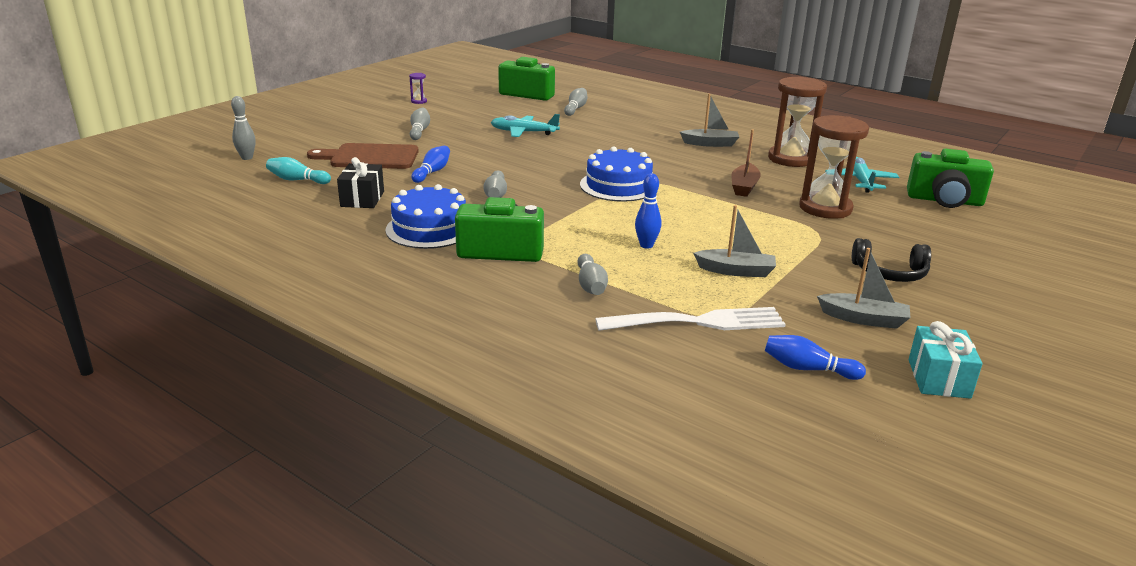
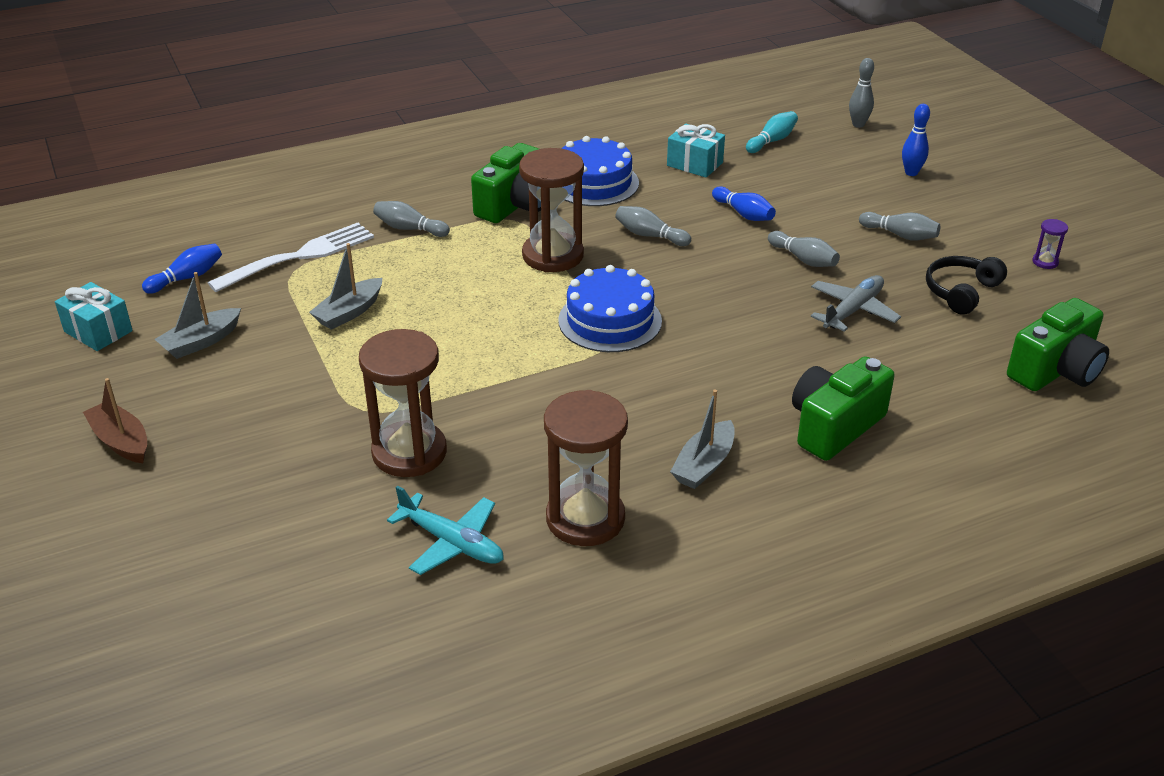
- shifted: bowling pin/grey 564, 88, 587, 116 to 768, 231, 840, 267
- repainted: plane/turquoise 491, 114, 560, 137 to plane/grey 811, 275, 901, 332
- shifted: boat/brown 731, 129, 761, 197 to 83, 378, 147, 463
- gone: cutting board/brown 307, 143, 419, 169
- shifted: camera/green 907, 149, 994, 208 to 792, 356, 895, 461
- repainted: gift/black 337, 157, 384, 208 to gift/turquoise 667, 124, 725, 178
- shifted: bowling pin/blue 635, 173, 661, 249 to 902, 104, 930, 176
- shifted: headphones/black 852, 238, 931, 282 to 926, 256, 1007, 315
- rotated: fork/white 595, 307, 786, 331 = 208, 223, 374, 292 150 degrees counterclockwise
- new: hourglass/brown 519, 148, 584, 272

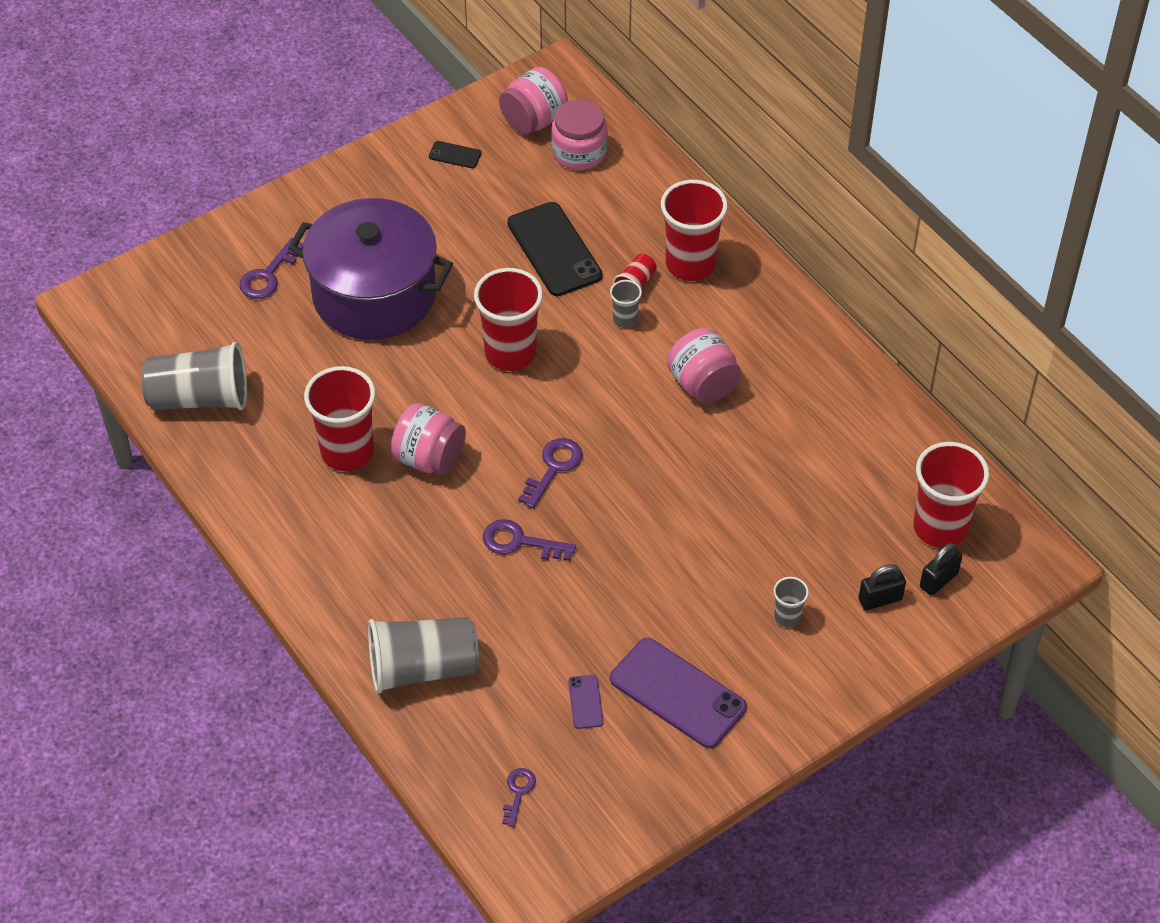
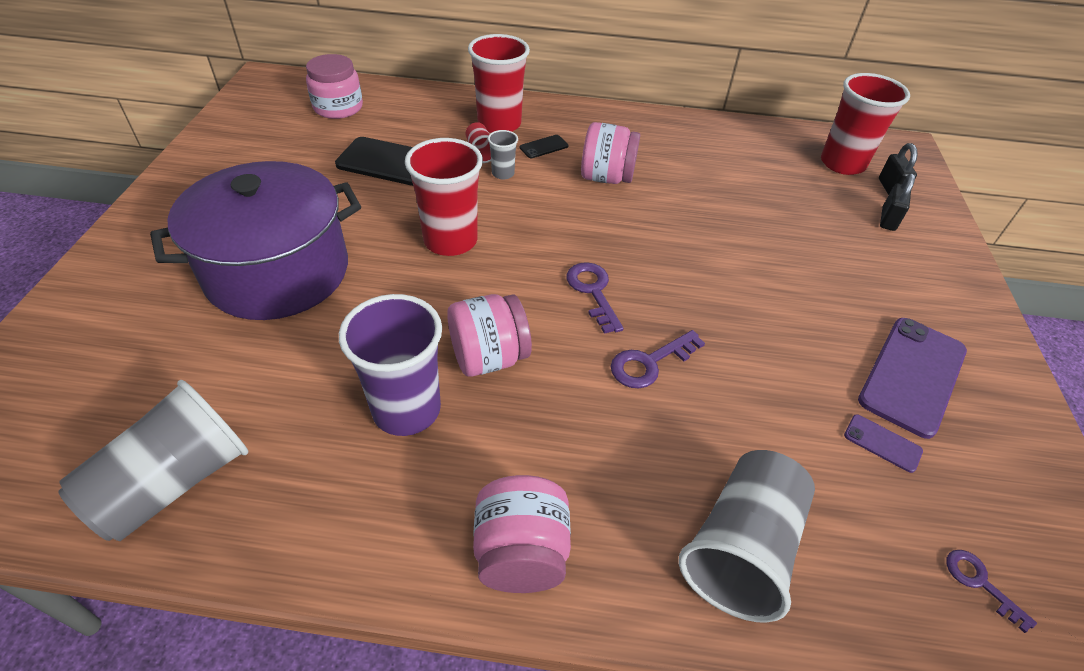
- shifted: jar/pink 499, 67, 568, 135 to 473, 475, 571, 593
- shifted: phone/black 429, 141, 482, 168 to 520, 135, 568, 158
- gone: key/purple 239, 238, 304, 299
- repainted: cup/red 304, 366, 375, 471 to cup/purple 339, 294, 442, 436
- gone: cup/grey 774, 577, 809, 627
- rotated: phone/purple 610, 638, 747, 748 = 858, 318, 967, 439 45 degrees counterclockwise

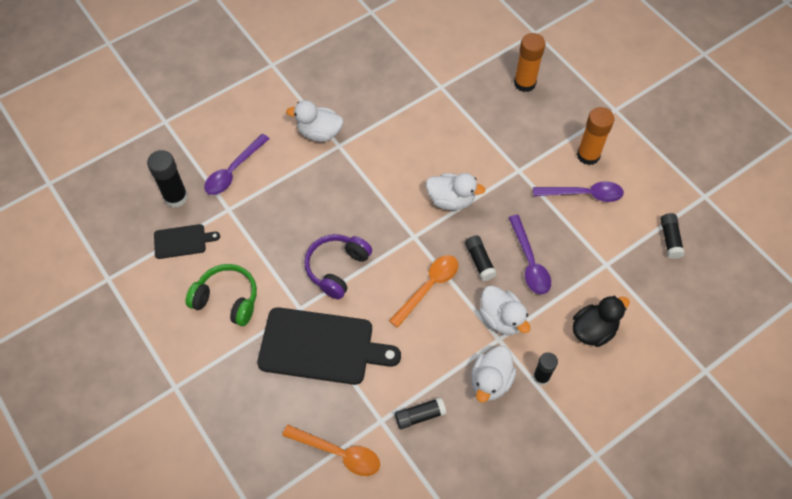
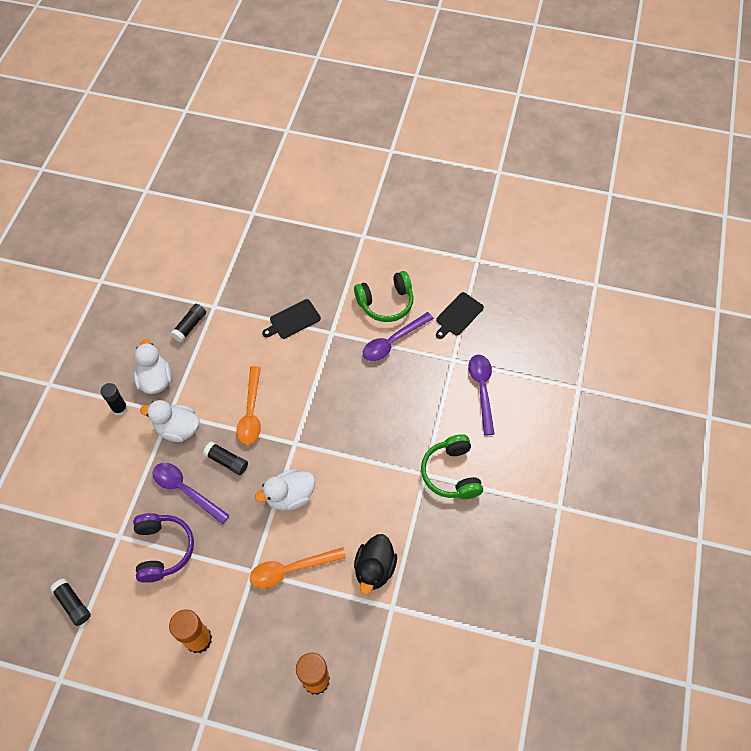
- swapped: duck/white 286, 100, 344, 142 to headphones/green 421, 434, 483, 499
- gone: glue stick/black 147, 150, 188, 208
- shifted: spoon/purple 533, 181, 624, 202 to 363, 312, 434, 361
- shifted: headphones/purple 304, 234, 372, 299 to 133, 513, 194, 583
- shifted: duck/black 573, 296, 630, 347 to 354, 534, 397, 595
- scaled: cutting board/black 257, 307, 401, 385 = 262, 299, 321, 339 x0.50
- shifted: spoon/orange 282, 424, 380, 476 to 250, 547, 346, 588

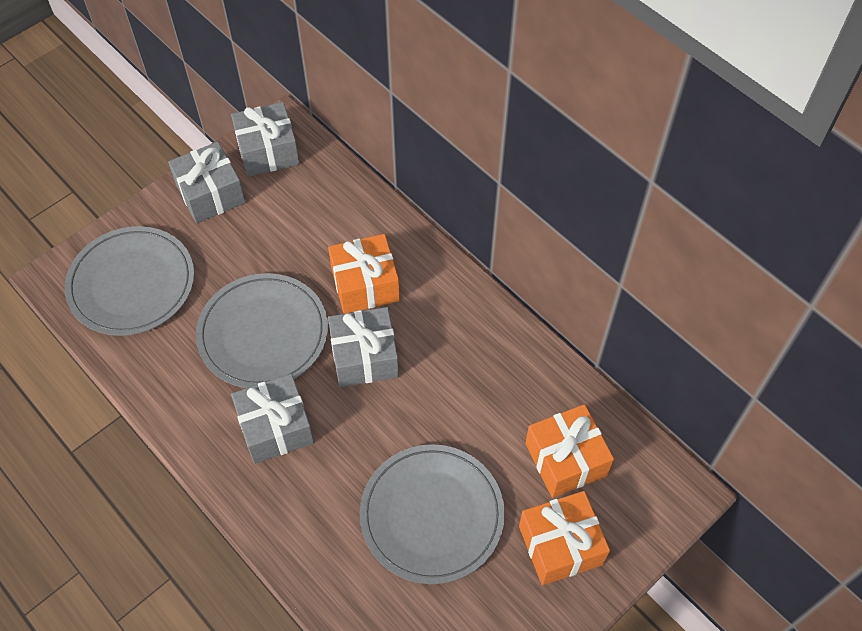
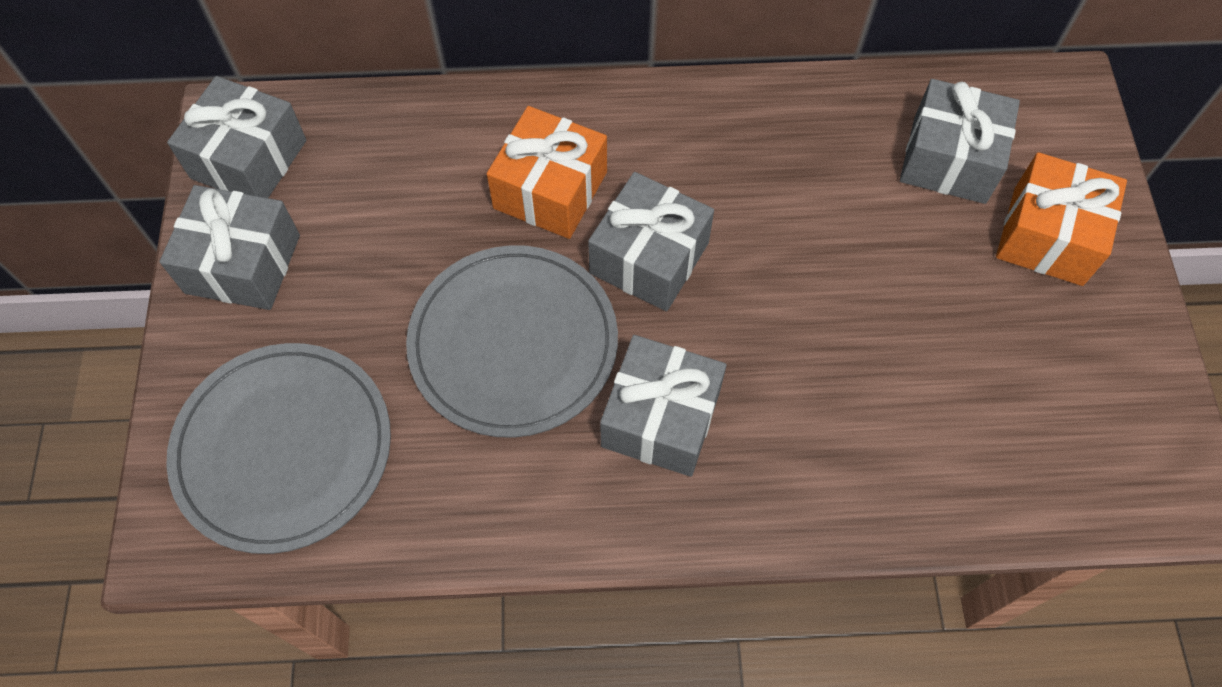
- repainted: gift/orange 525, 404, 614, 498 to gift/grey 900, 79, 1020, 204
- gone: plate/grey 360, 444, 505, 584

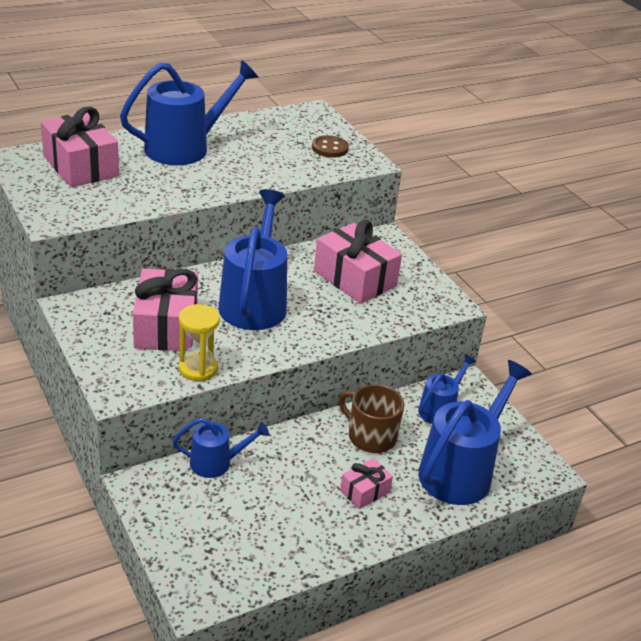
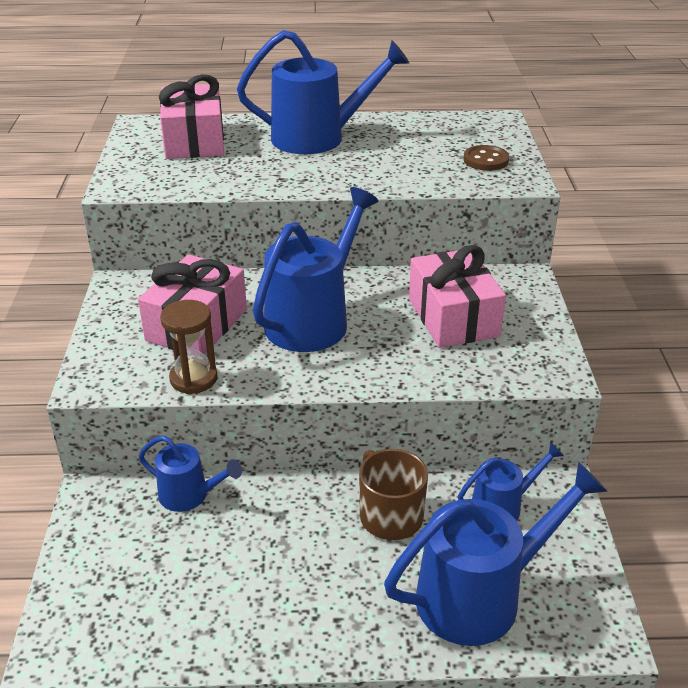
- repainted: hourglass/yellow 179, 304, 220, 382 to hourglass/brown 160, 300, 218, 394
- gone: gift/pink 340, 458, 393, 509

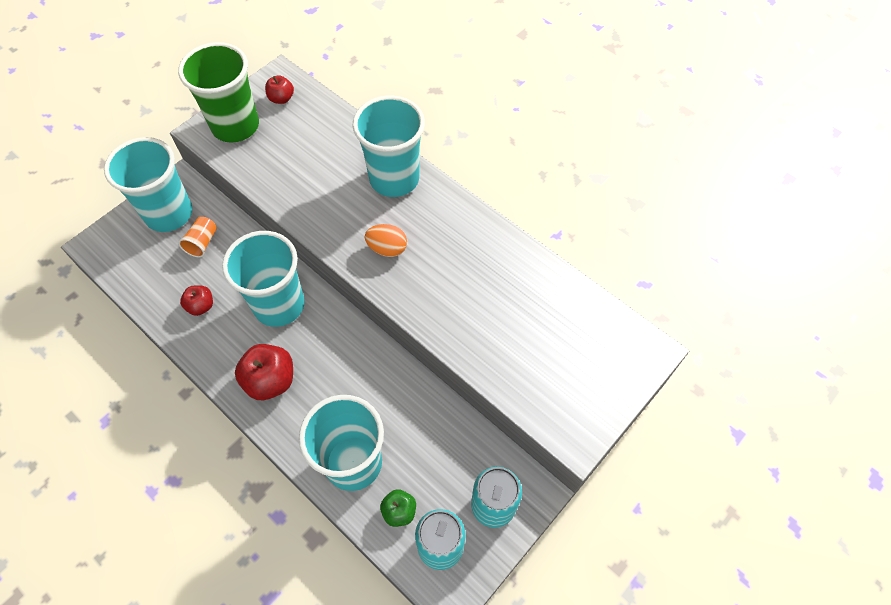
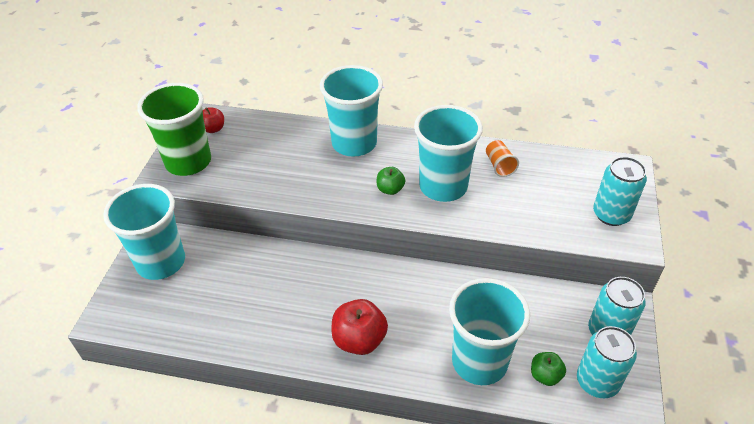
- shifted: cup/orange 178, 217, 217, 258 to 486, 140, 519, 177
- swapped: egg/orange 365, 224, 407, 257 to apple/green 377, 167, 405, 195
- shifted: cup/turquoise 222, 231, 305, 327 to 414, 105, 483, 202
- gone: apple/red 180, 285, 213, 316
- new: can/turquoise 593, 157, 647, 226

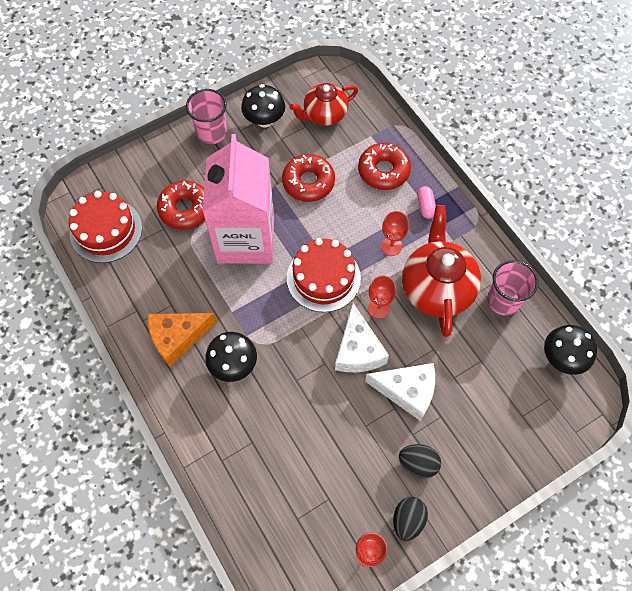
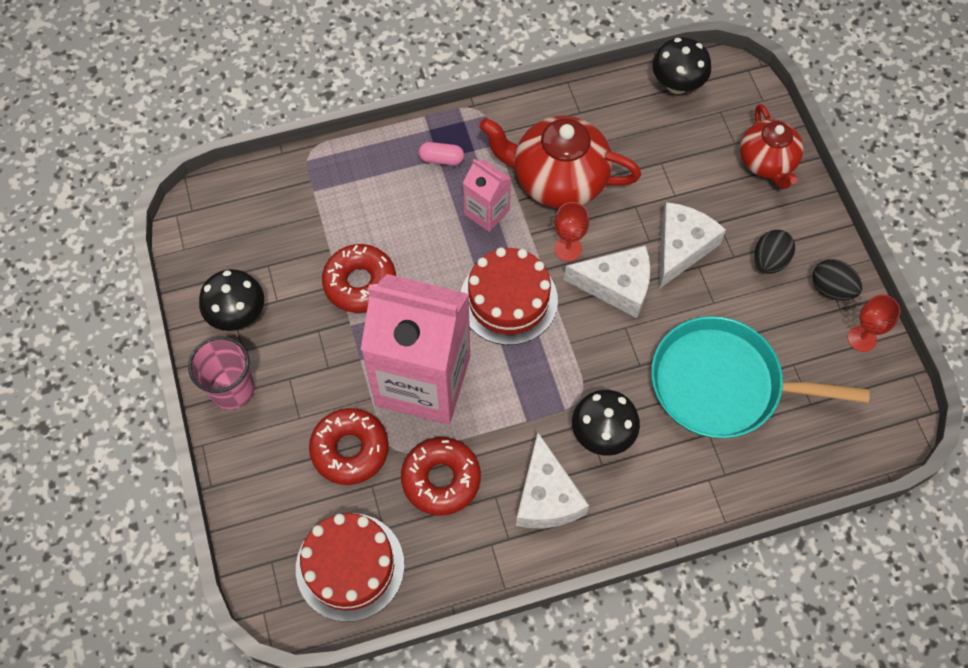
- shifted: teapot/red 289, 83, 358, 126 to 740, 104, 803, 189
- shifted: donut/red 358, 143, 411, 190 to 401, 437, 481, 516
- swapped: goblet/red 381, 211, 409, 256 to carton/pink 463, 159, 511, 232
- gone: cup/pink 487, 260, 538, 316
- repainted: cheese/orange 148, 313, 217, 367 to cheese/white 516, 433, 589, 528
- new: pan/turquoise 651, 316, 870, 438

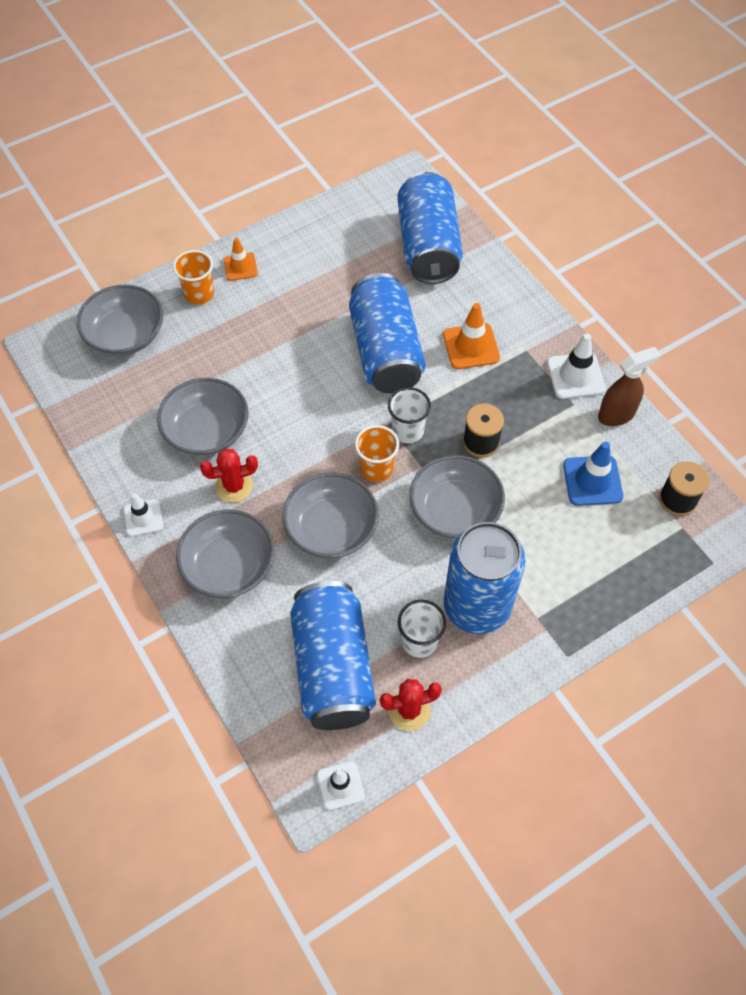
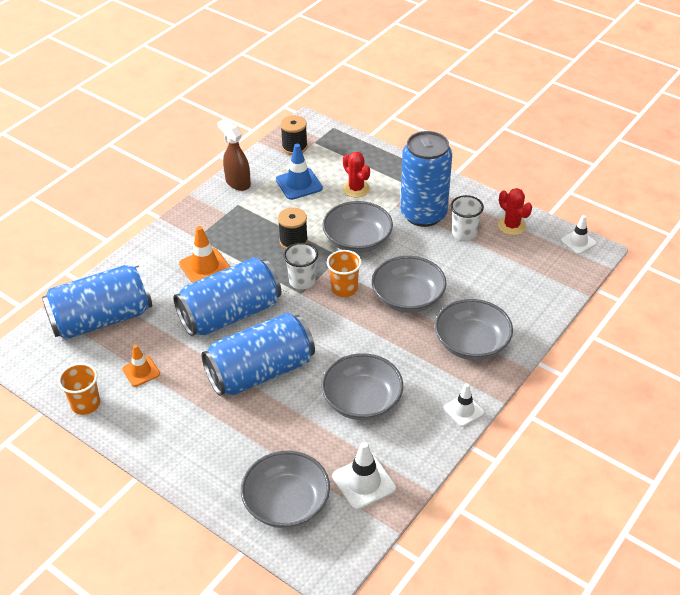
- shifted: traffic cone/orange 224, 237, 258, 281 to 122, 345, 160, 387
- shifted: cup/orange 173, 250, 214, 304 to 58, 363, 100, 415
- shifted: traffic cone/white 547, 333, 606, 399 to 332, 442, 396, 510
- shifted: cactus/red 200, 448, 258, 502 to 343, 152, 370, 197
- shifted: can/blue 290, 581, 376, 730 to 201, 313, 315, 396

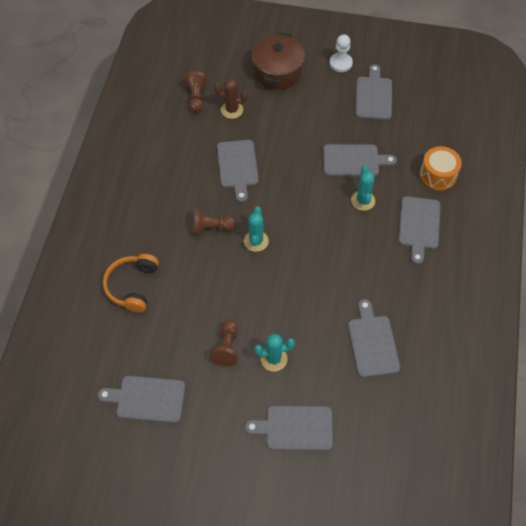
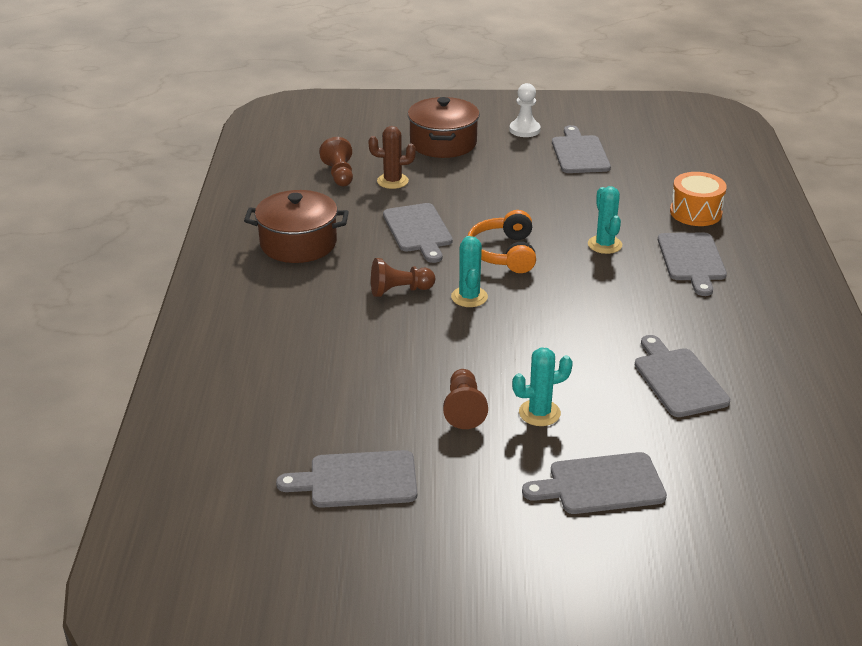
- gone: cutting board/grey 323, 144, 397, 176
- shifted: headphones/orange 103, 254, 159, 313 to 468, 210, 536, 273
- new: pot/brown 244, 190, 349, 263

